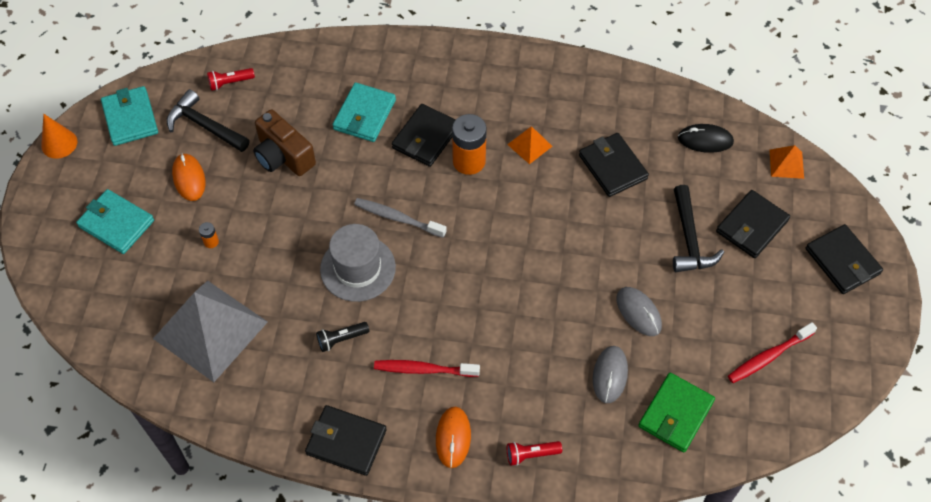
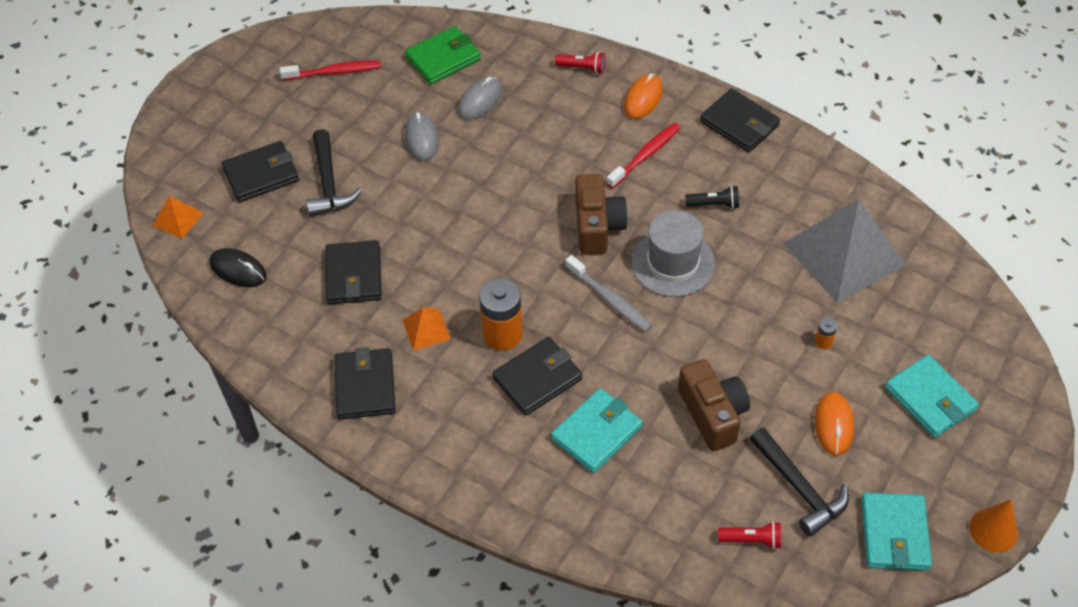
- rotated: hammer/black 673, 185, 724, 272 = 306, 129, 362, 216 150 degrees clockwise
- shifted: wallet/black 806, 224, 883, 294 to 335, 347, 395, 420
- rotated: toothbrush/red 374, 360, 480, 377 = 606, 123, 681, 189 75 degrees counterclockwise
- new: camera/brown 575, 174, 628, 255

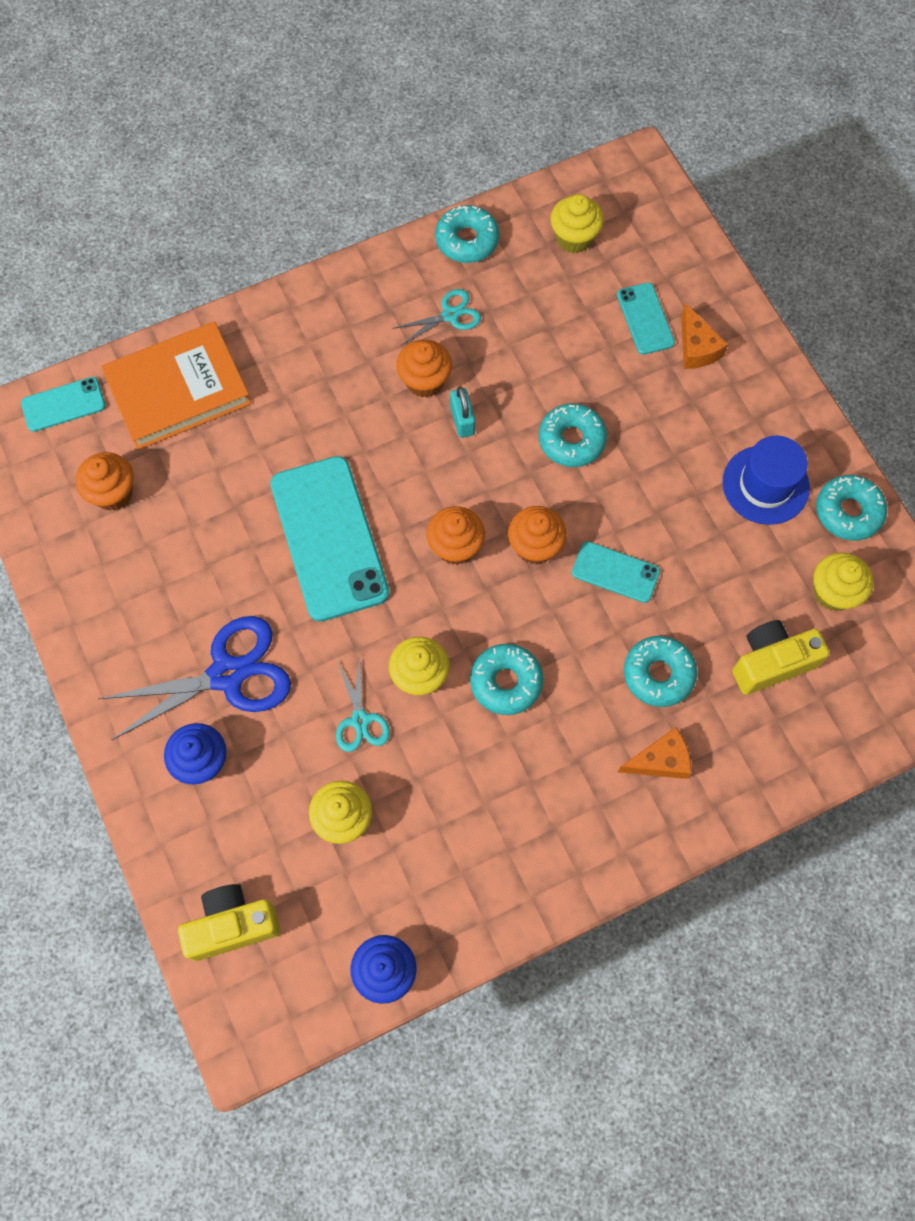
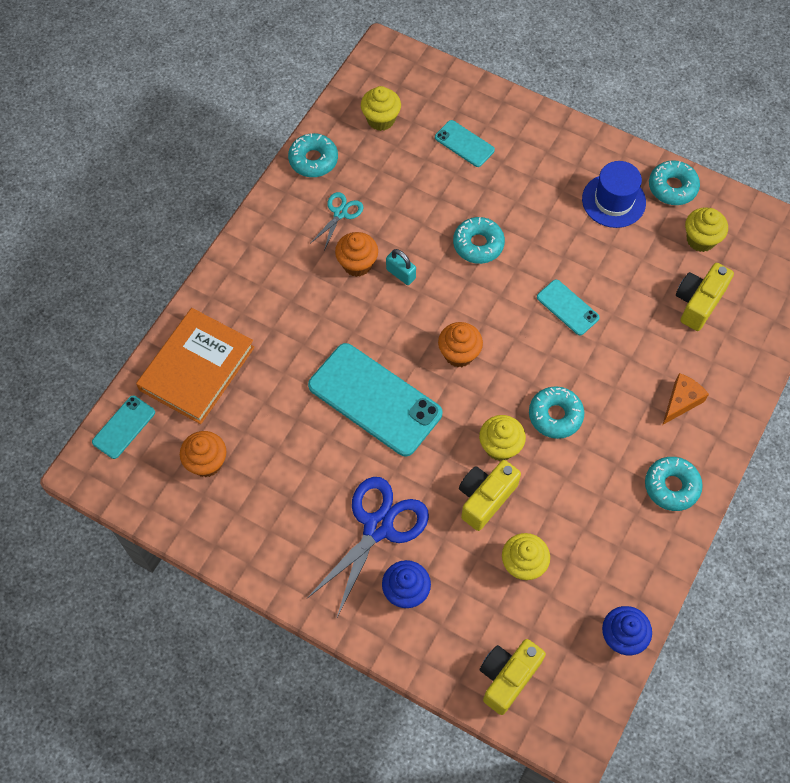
- gone: cheese/orange 681, 303, 728, 369
- gone: cupcake/orange 508, 506, 567, 565
- rotated: phone/turquoise 572, 541, 660, 603 = 537, 280, 599, 335 60 degrees clockwise
- shifted: donut/turquoise 624, 636, 697, 707 to 645, 457, 703, 511
- swapped: scissors/turquoise 336, 656, 390, 752 to camera/yellow 459, 460, 521, 531

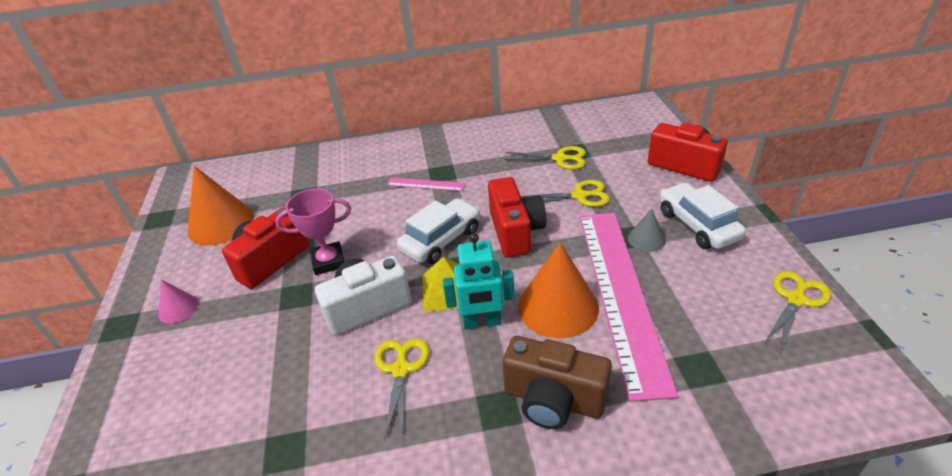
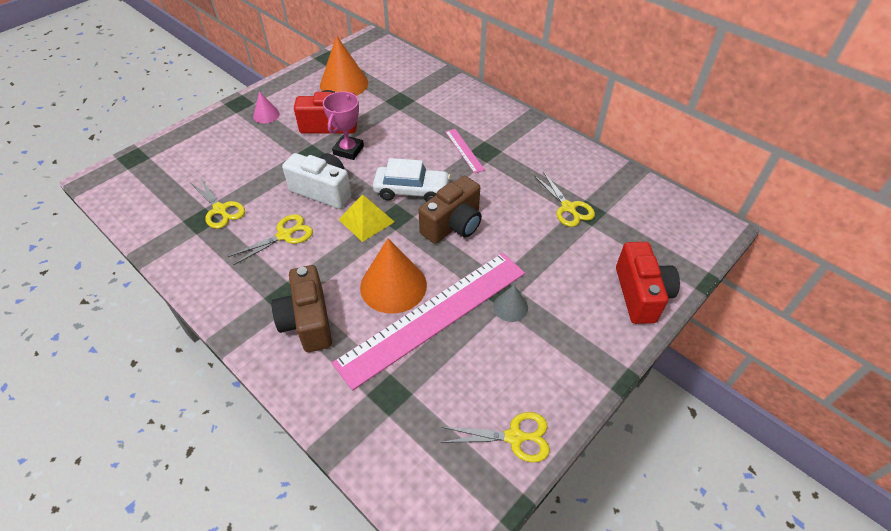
- repainted: camera/red 488, 177, 546, 257 to camera/brown 418, 176, 482, 244
- shifted: scissors/yellow 521, 180, 610, 207 to 191, 179, 245, 229
- gone: car/white 660, 182, 746, 249
- rotated: trophy/pink 275, 188, 351, 275 = 323, 91, 364, 160 75 degrees clockwise
- gone: robot/turquoise 443, 233, 514, 329

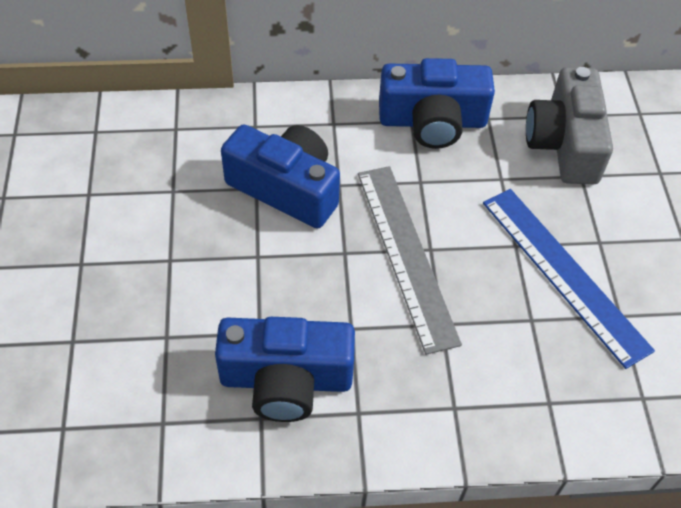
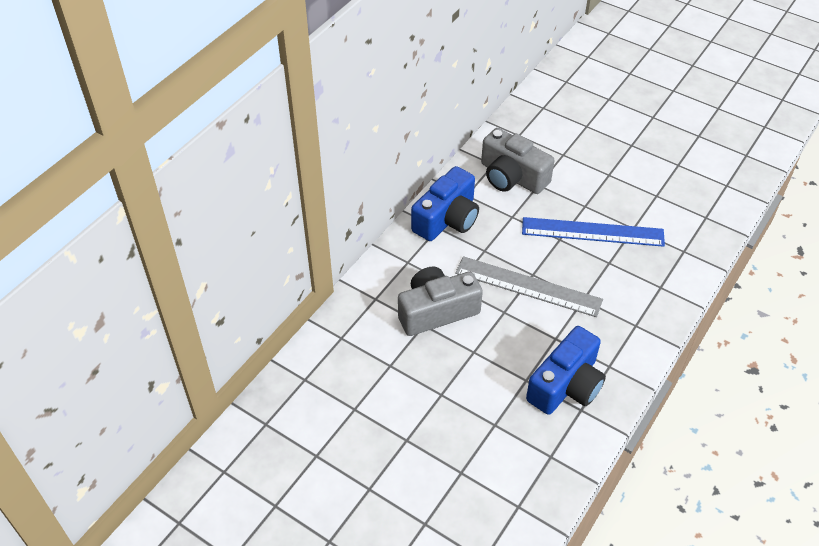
- repainted: camera/blue 221, 124, 340, 228 to camera/grey 398, 267, 483, 336

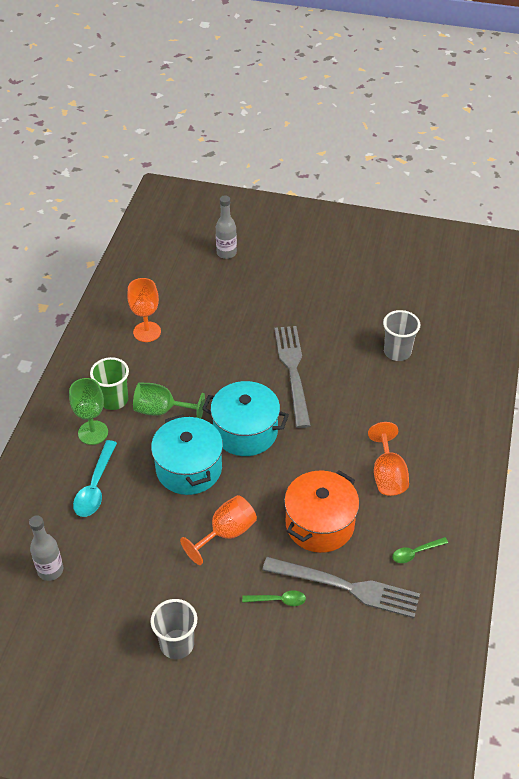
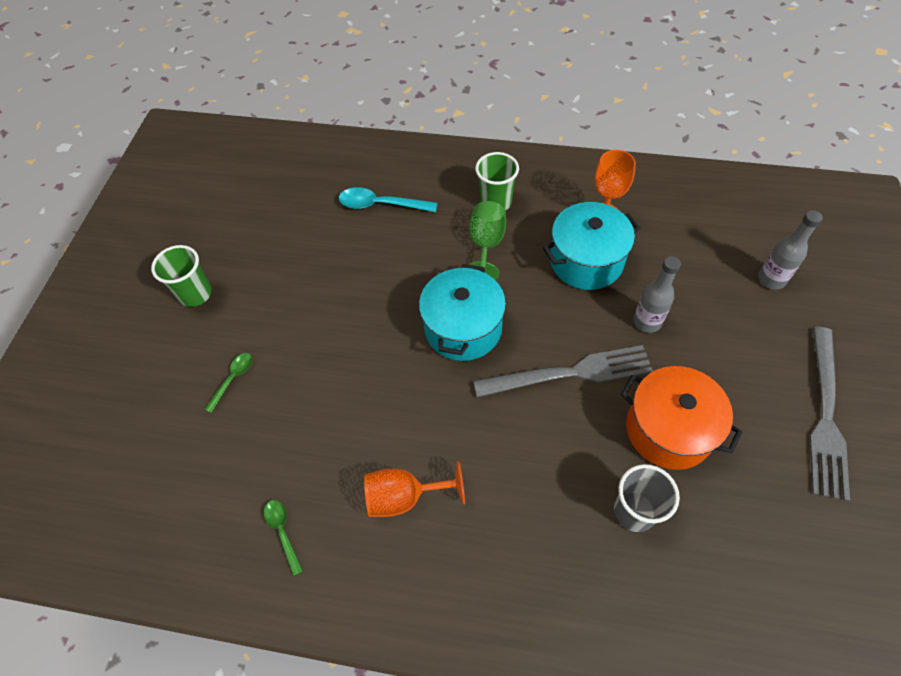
- gone: goblet/green 69, 378, 108, 445
- shifted: pot/turquoise 151, 414, 223, 495 to 543, 202, 641, 290
- shifted: pot/orange 284, 471, 360, 553 to 621, 366, 742, 470
- gone: goblet/orange 180, 495, 257, 565
- shifted: bottle/grey 29, 515, 63, 581 to 633, 256, 681, 333
- shifted: fork/grey 262, 557, 420, 618 to 810, 327, 850, 501
- rotated: spoon/green 242, 590, 306, 606 = 204, 353, 252, 413 150 degrees counterclockwise
- repainted: cup/grey 151, 599, 197, 659 to cup/green 151, 245, 212, 307

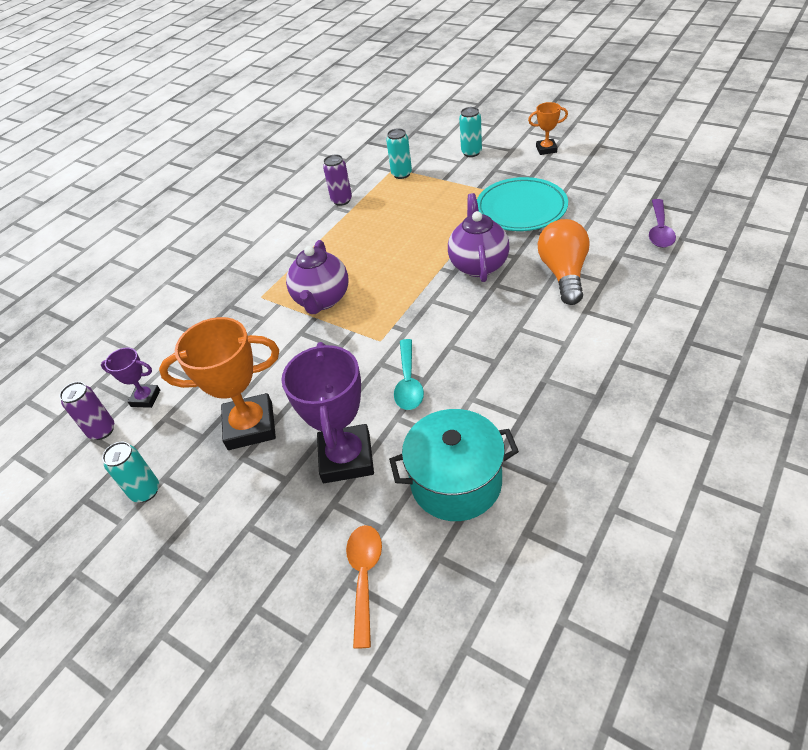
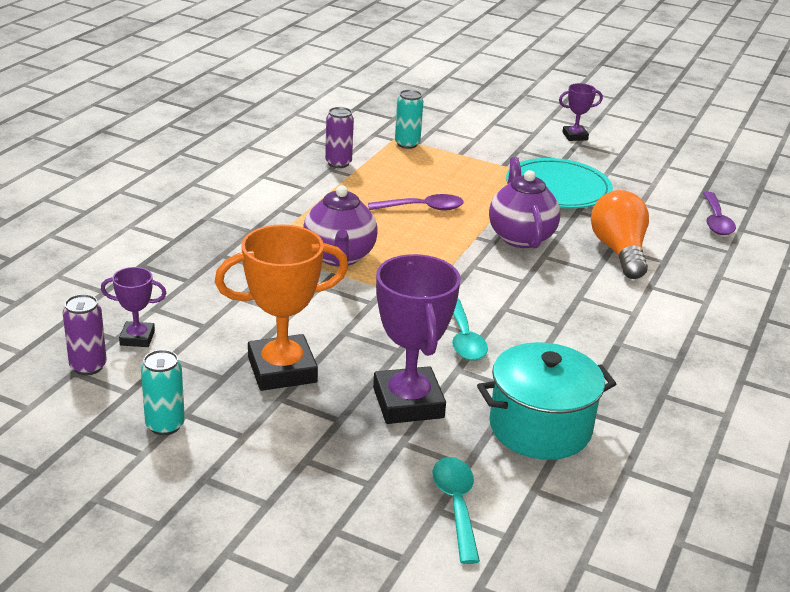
- repainted: trophy/orange 528, 102, 568, 155 to trophy/purple 559, 83, 603, 141
- gone: can/turquoise 459, 107, 482, 157
- repainted: spoon/orange 346, 525, 382, 649 to spoon/turquoise 433, 457, 480, 564
- new: spoon/purple 368, 194, 464, 211

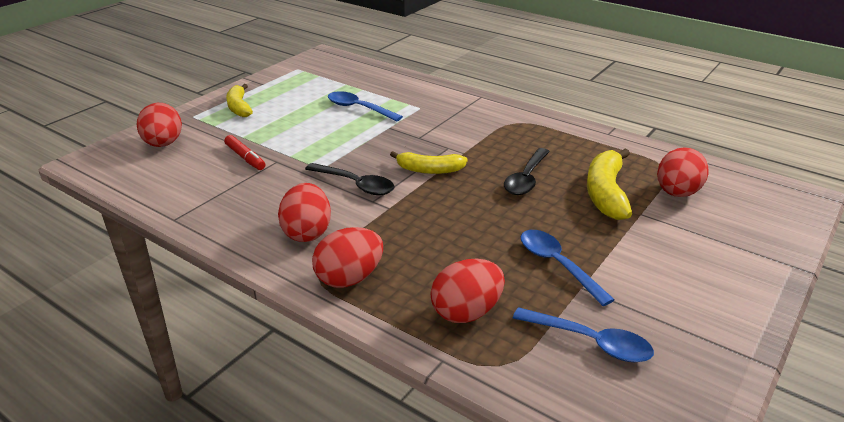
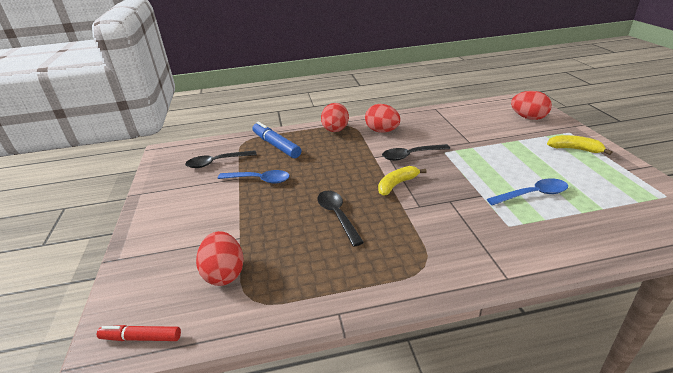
- shifted: marker/red 224, 135, 266, 170 to 97, 325, 181, 341
- gone: banana/yellow 587, 149, 632, 220
- swapped: egg/red 430, 259, 505, 323 to marker/blue 252, 122, 301, 158
- repainted: spoon/blue 513, 307, 654, 362 to spoon/black 185, 150, 257, 168

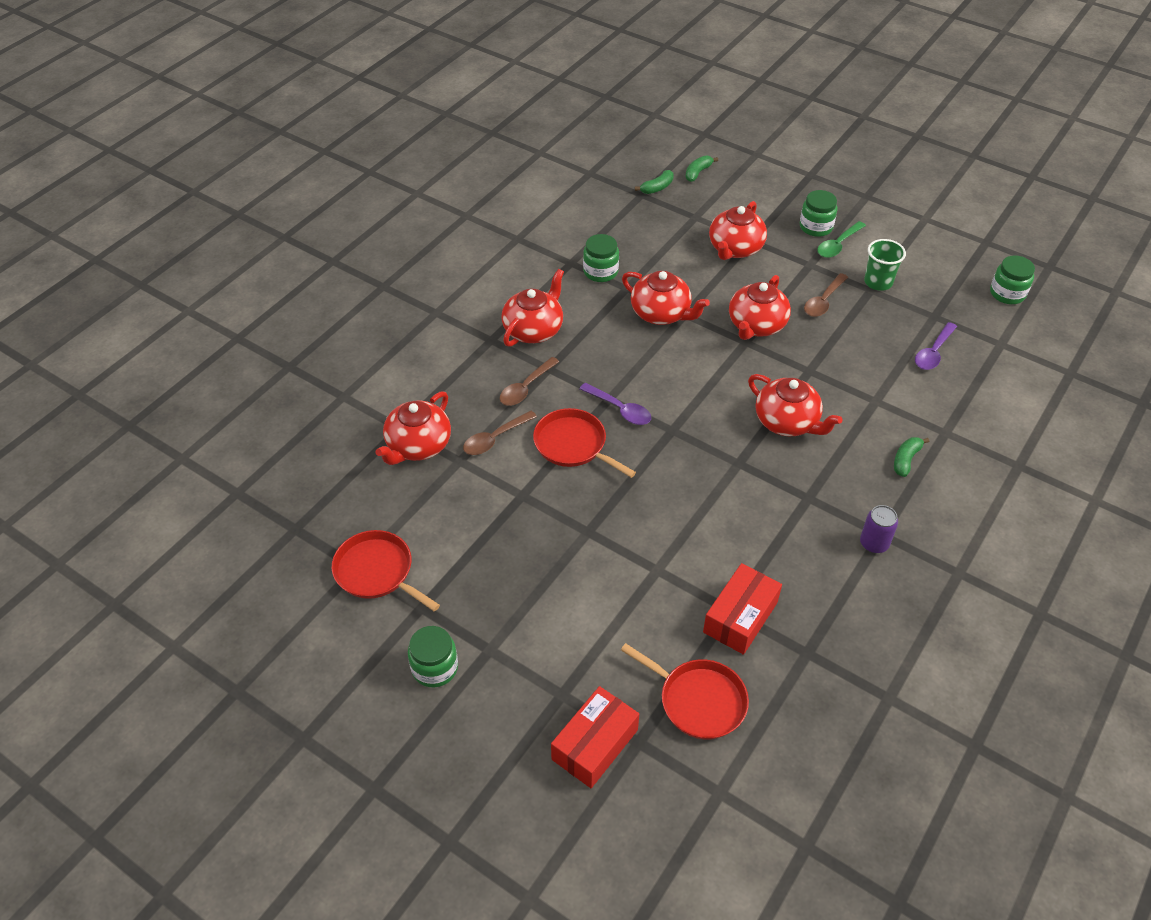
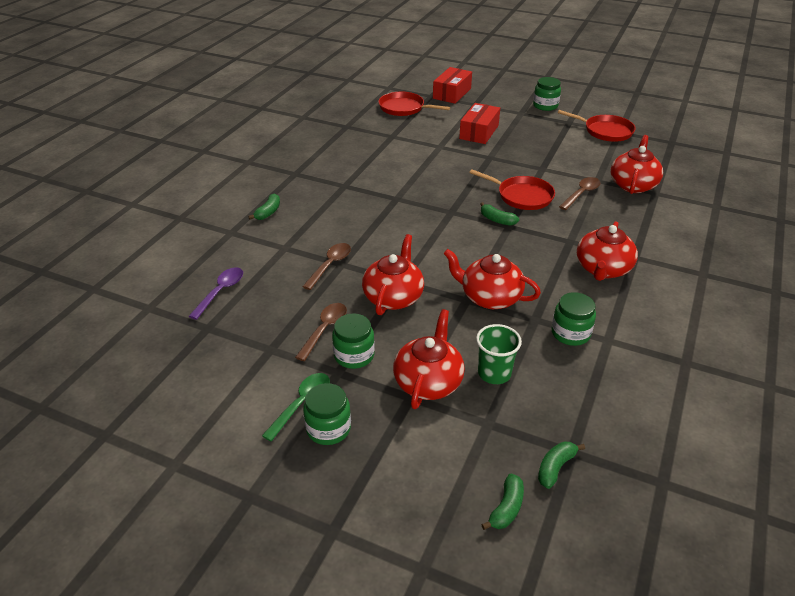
- shifted: cup/green 864, 239, 906, 291 to 476, 324, 522, 384
- shifted: jar/green 990, 255, 1035, 304 to 332, 313, 375, 369
- shifted: spoon/brown 500, 357, 559, 406 to 302, 243, 351, 290
- gone: teapot/red 748, 374, 842, 436
- swapped: spoon/purple 579, 383, 651, 425 to banana/green 480, 202, 519, 226
- gone: can/purple 860, 505, 898, 553
- shifted: box/red 703, 563, 782, 655 to 459, 103, 500, 144

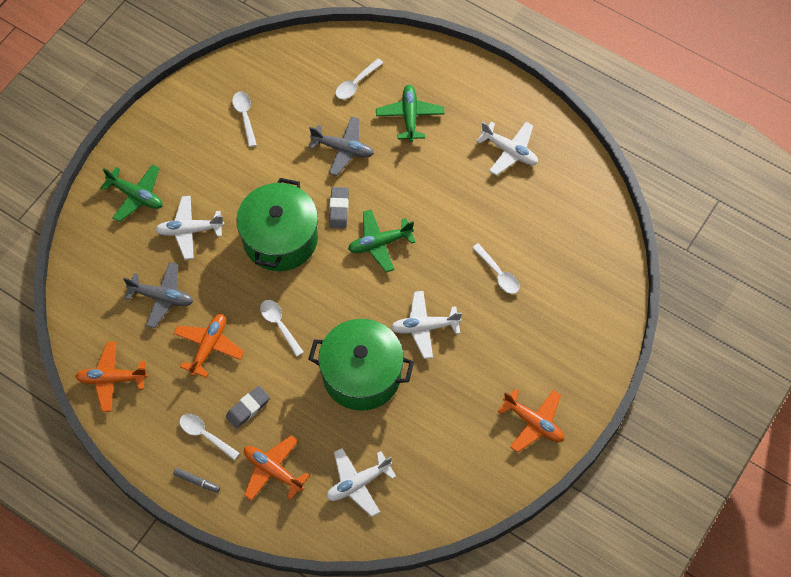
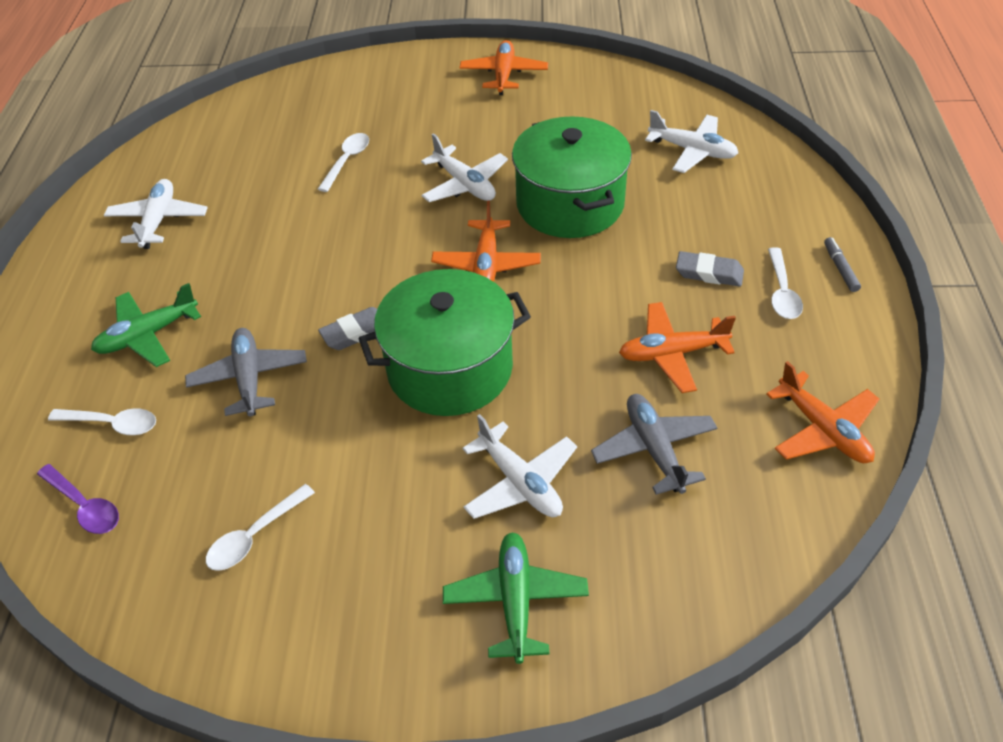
- gone: plane/green 348, 209, 415, 272
- gone: spoon/white 260, 300, 304, 357
- shifted: plane/orange 244, 435, 310, 501 to 431, 200, 541, 282
- new: spoon/purple 37, 464, 119, 534

